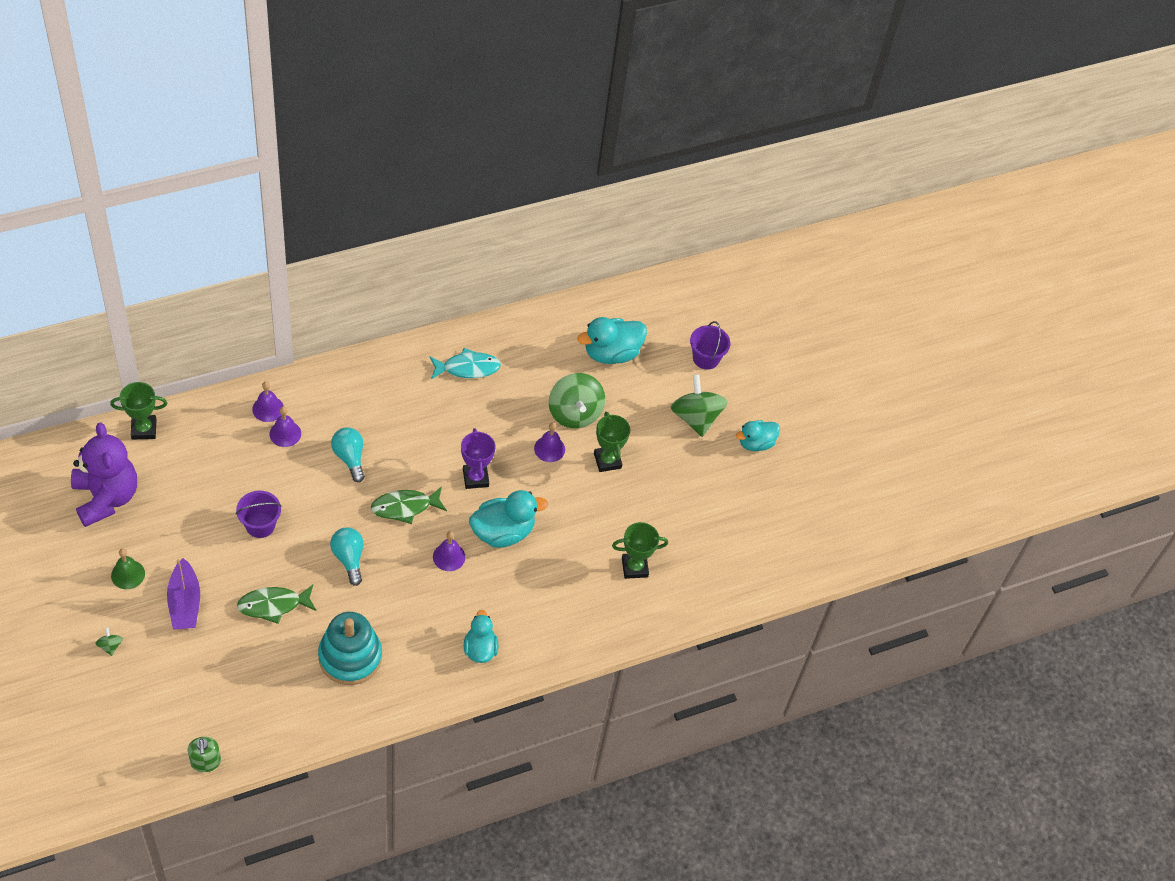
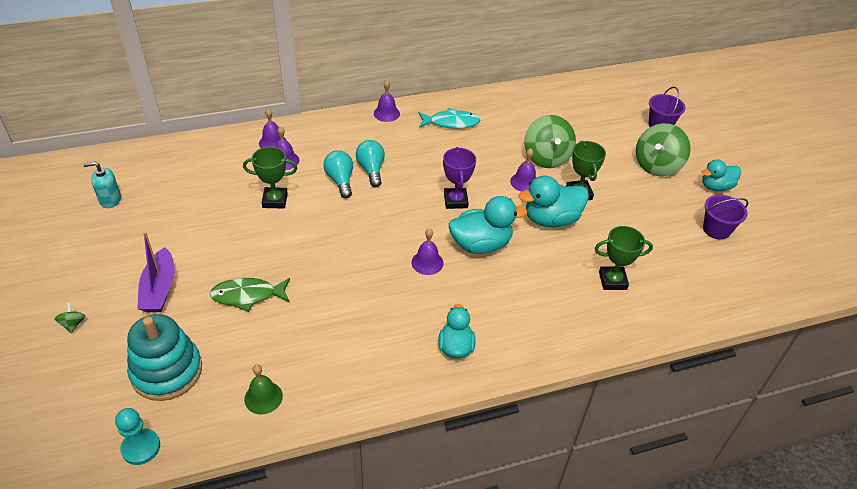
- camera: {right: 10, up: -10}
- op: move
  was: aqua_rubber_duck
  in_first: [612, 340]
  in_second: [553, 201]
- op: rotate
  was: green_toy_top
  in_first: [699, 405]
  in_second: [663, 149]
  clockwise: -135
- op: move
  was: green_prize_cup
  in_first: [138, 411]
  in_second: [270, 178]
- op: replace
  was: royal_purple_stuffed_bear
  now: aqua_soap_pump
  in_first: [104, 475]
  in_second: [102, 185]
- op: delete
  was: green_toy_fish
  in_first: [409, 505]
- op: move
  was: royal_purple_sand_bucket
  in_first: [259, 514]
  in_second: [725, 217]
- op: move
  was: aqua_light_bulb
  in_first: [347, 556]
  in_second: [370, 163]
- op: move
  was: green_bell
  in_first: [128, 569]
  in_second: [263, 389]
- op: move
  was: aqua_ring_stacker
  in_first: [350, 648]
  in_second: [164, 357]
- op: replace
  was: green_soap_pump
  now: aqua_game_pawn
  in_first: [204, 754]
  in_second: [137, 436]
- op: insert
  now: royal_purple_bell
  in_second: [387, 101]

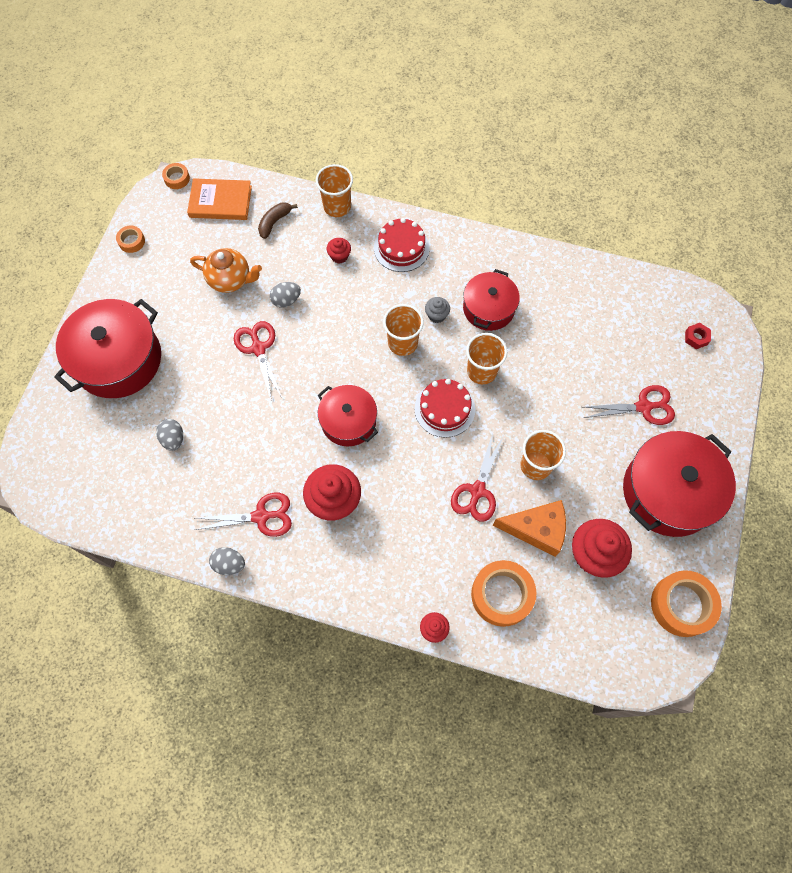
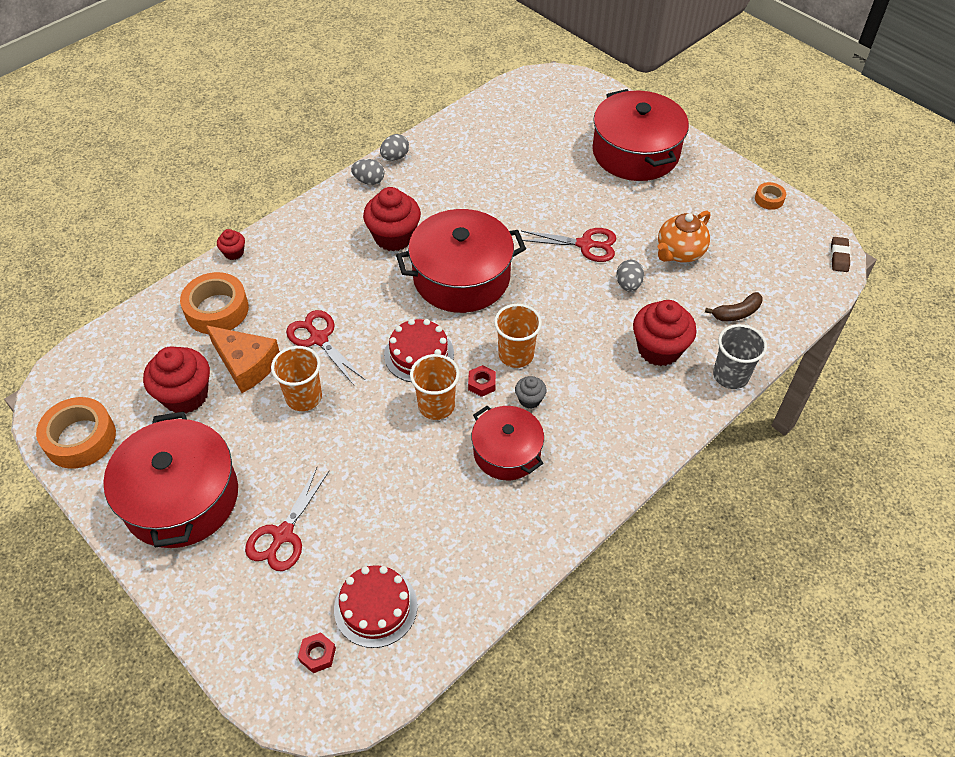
- camera: {right: 120, up: -15}
- op: replace
  was: bright_orange_tape
  now: dark_brown_gum_eraser
  in_first: [176, 176]
  in_second: [841, 254]
- op: recolor
  was: bright_orange_cup
  now: ash-grey_cup
  in_first: [334, 190]
  in_second: [740, 356]
- op: delete
  was: bright_orange_book
  in_first: [219, 199]
- op: rotate
  was: dark_brown_banana
  in_first: [278, 221]
  in_second: [734, 306]
  clockwise: 90
- op: move
  was: crimson_gateau
  in_first: [402, 245]
  in_second: [376, 606]
- op: resize
  was: crimson_muffin
  in_first: [339, 251]
  in_second: [665, 333]
  ratio: 2.05
- op: resize
  was: crimson_stockpot
  in_first: [348, 415]
  in_second: [461, 261]
  ratio: 1.64
- op: move
  was: ash-grey_egg_shape
  in_first: [169, 435]
  in_second: [368, 172]
- op: delete
  was: crimson_scissors
  in_first: [244, 515]
- op: rotate
  was: bright_orange_cheese
  in_first: [529, 528]
  in_second: [242, 359]
  clockwise: -90
- op: insert
  now: crimson_hexagon_nut
  in_second: [482, 381]

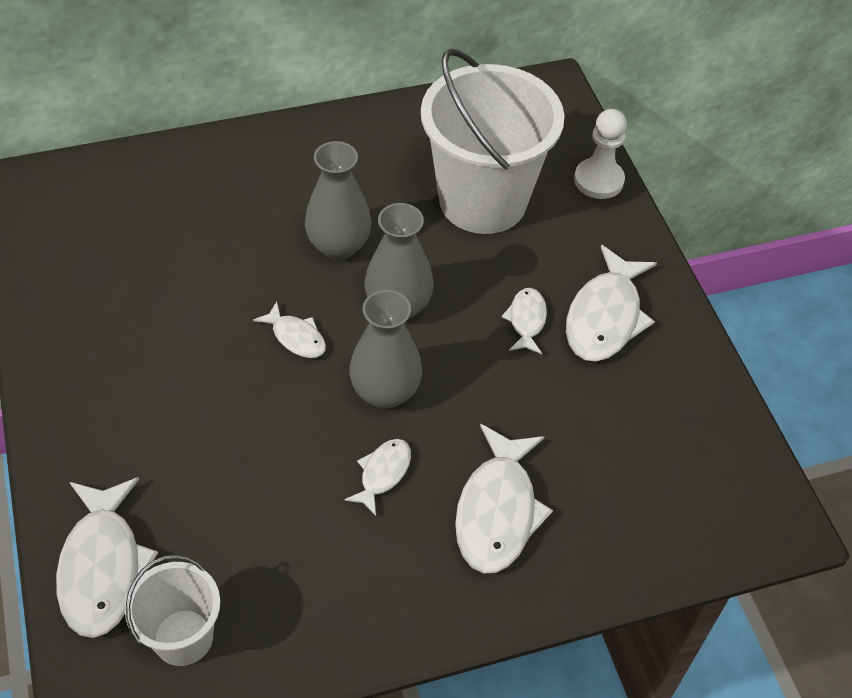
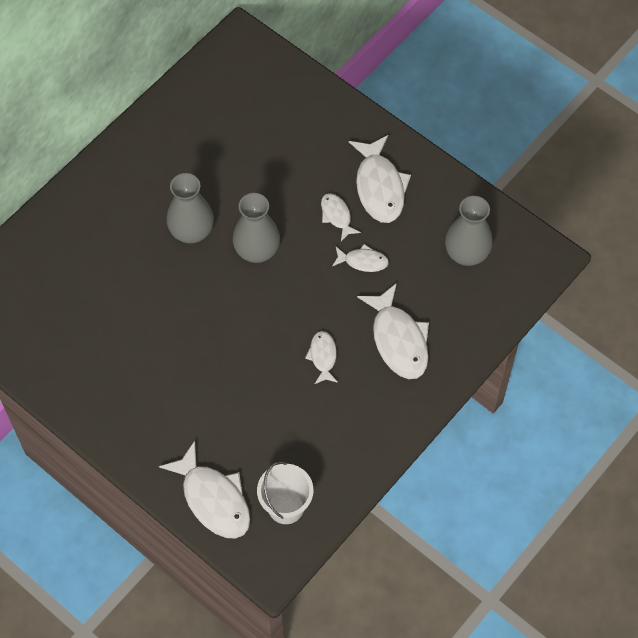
- camera: {right: -30, up: 10}
- op: delete
  was: snow-white_sand_bucket
  in_first: [493, 141]
- op: delete
  was: snow-white_game_pawn
  in_first: [600, 154]
- op: move
  was: ash-grey_vase
  in_first: [385, 349]
  in_second: [469, 231]
- op: move
  was: snow-white_toy_fish
  in_first: [289, 330]
  in_second: [360, 258]

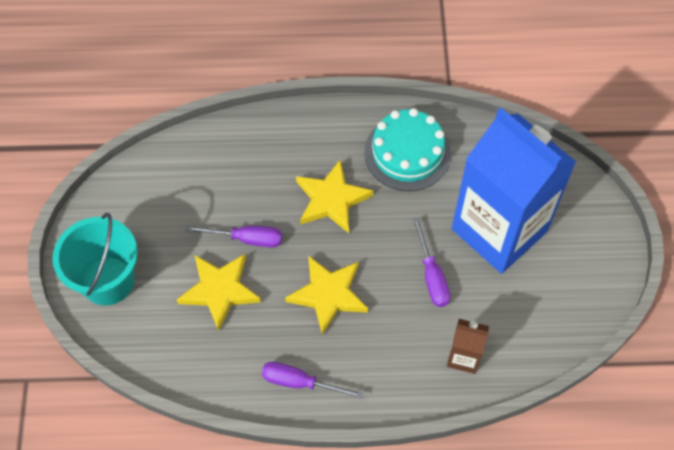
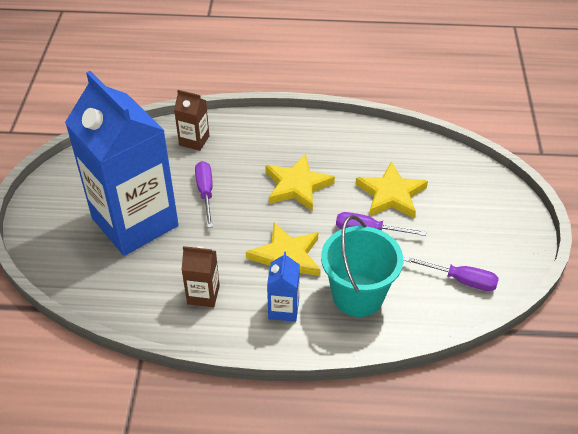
- camera: {right: -175, up: -15}
- op: replace
  was: aqua_gateau
  now: dark_brown_milk_carton
  in_first: [407, 149]
  in_second: [200, 276]
- op: move
  was: aqua_sand_bucket
  in_first: [95, 259]
  in_second: [362, 266]
- op: move
  was: royal_purple_screwdriver
  in_first: [313, 380]
  in_second: [451, 273]
- op: insert
  now: blue_milk_carton
  in_second: [283, 286]

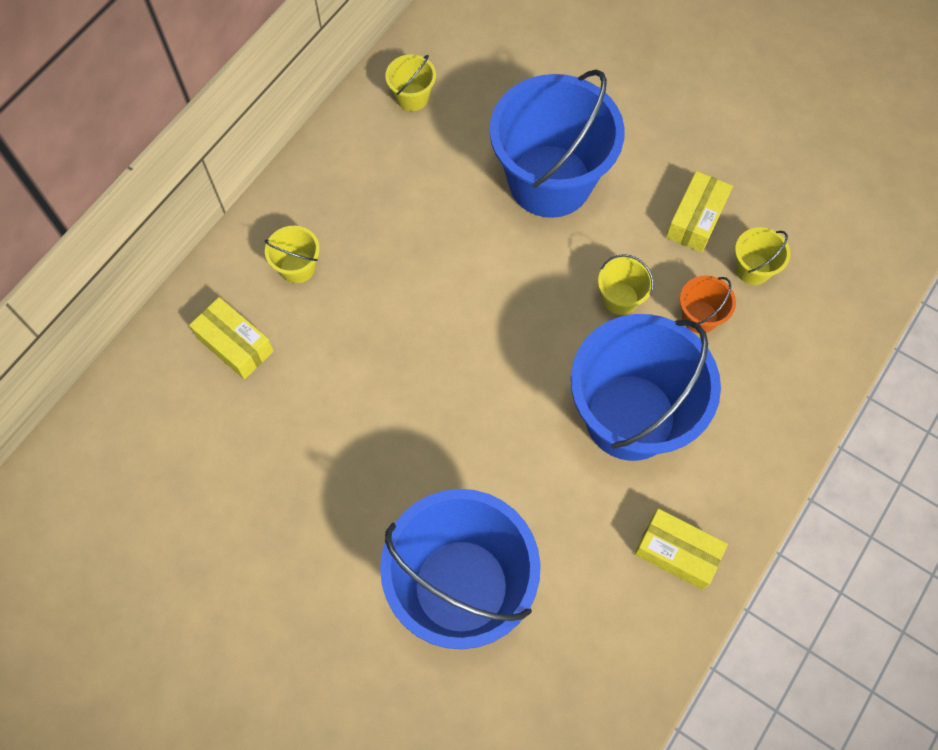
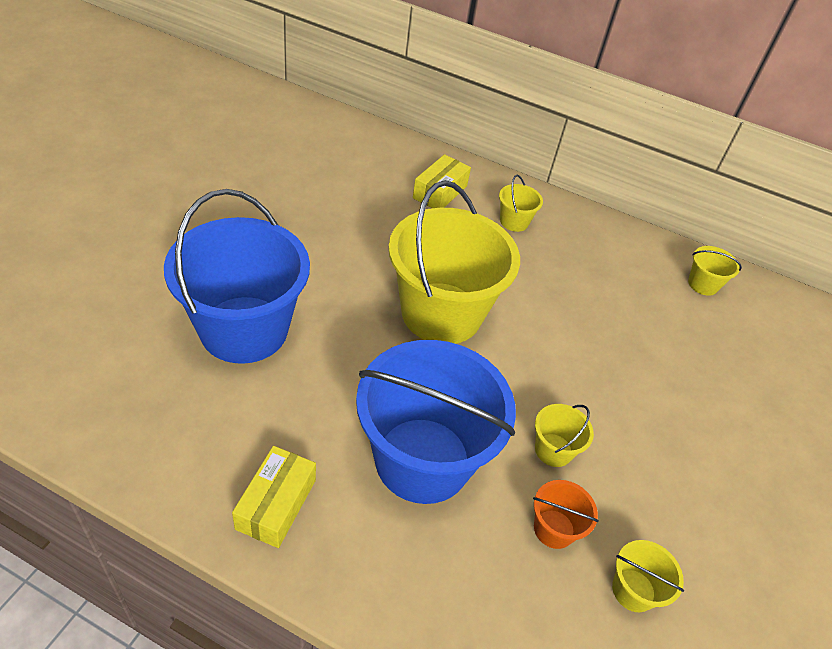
- camera: {right: 75, up: -20}
- op: delete
  was: blue_sand_bucket
  in_first: [557, 143]
- op: delete
  was: bright_yellow_parcel
  in_first: [699, 211]
- op: insert
  now: bright_yellow_sand_bucket
  in_second: [454, 262]

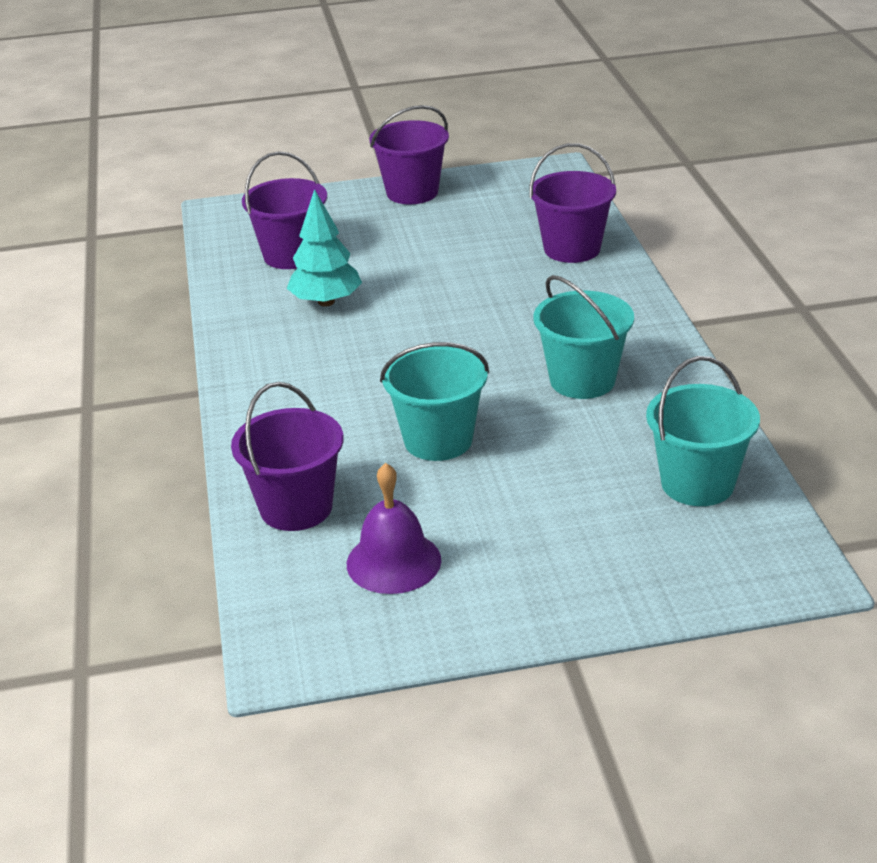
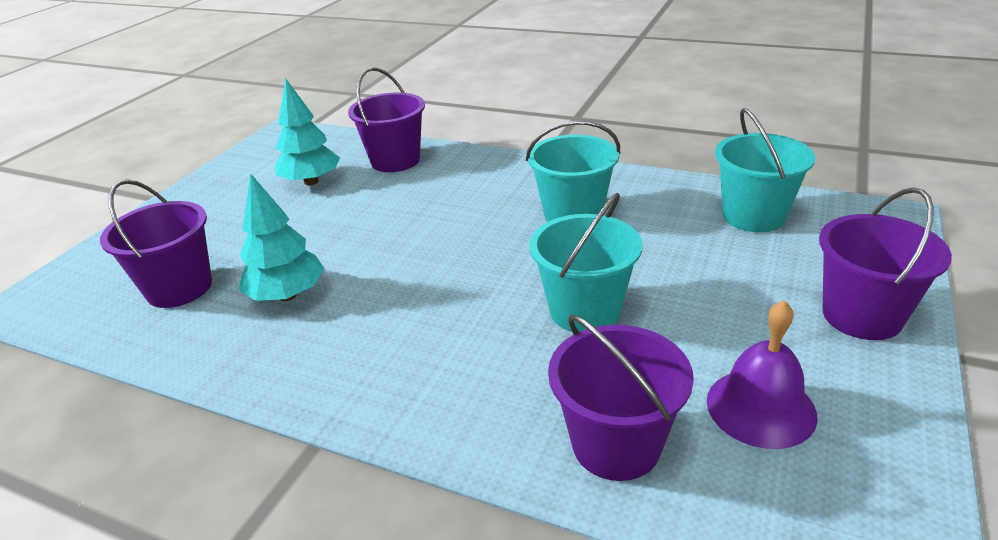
- camera: {right: -55, up: 0}
- op: move
  was: royal_purple_sand_bucket
  in_first: [409, 154]
  in_second: [885, 263]
- op: insert
  now: aqua_fir_tree
  in_second: [307, 131]

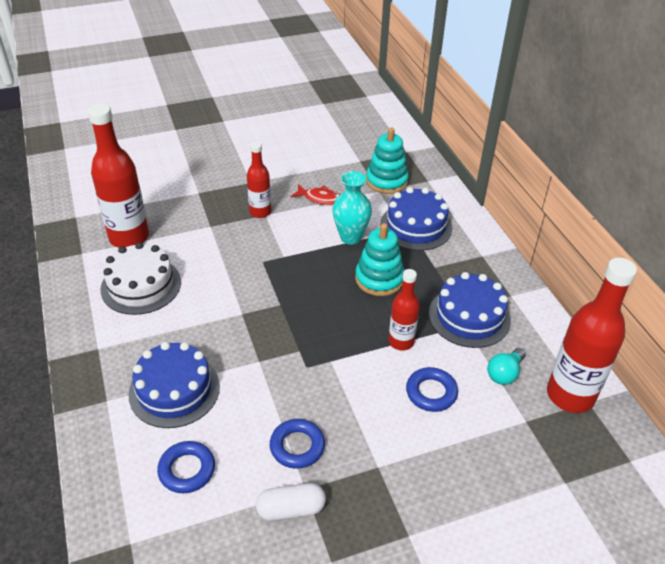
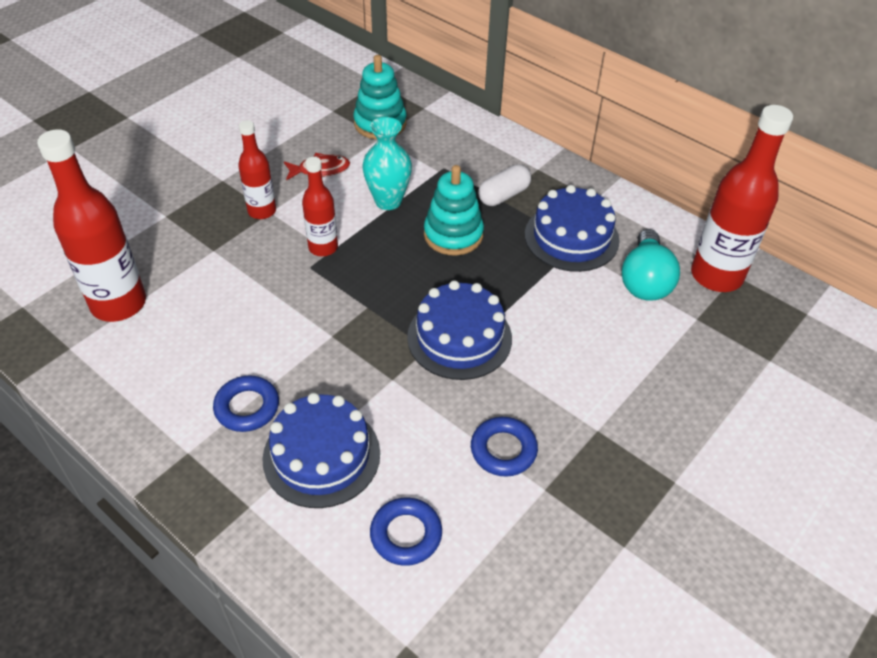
- camera: {right: -30, up: 5}
- op: move
  was: blue_gateau
  in_first: [416, 219]
  in_second: [459, 330]
- op: delete
  was: snow-white_gateau
  in_first: [140, 278]
- op: move
  was: crimson_flask
  in_first: [404, 309]
  in_second: [320, 206]
- op: resize
  was: aqua_light_bulb
  in_first: [506, 366]
  in_second: [651, 265]
  ratio: 1.58
- op: move
  was: blue_torus
  in_first: [432, 389]
  in_second: [246, 403]
- op: move
  was: snow-white_pill
  in_first: [291, 502]
  in_second: [504, 185]

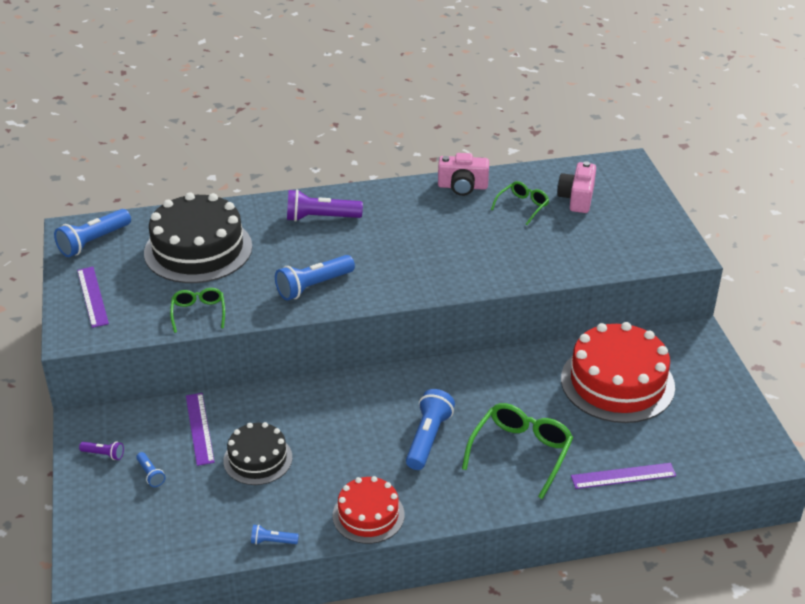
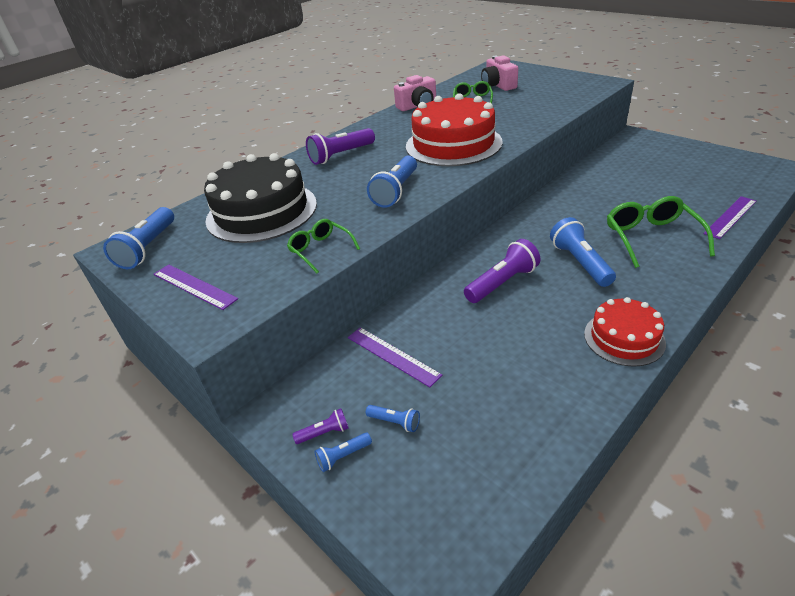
- camera: {right: -30, up: 0}
- op: move
  was: crimson_gateau
  in_first: [618, 372]
  in_second: [454, 129]
- op: delete
  was: ebony_gateau
  in_first: [257, 453]
- op: move
  was: blue_torch
  in_first: [275, 534]
  in_second: [343, 452]
- op: insert
  now: royal_purple_torch
  in_second: [502, 271]

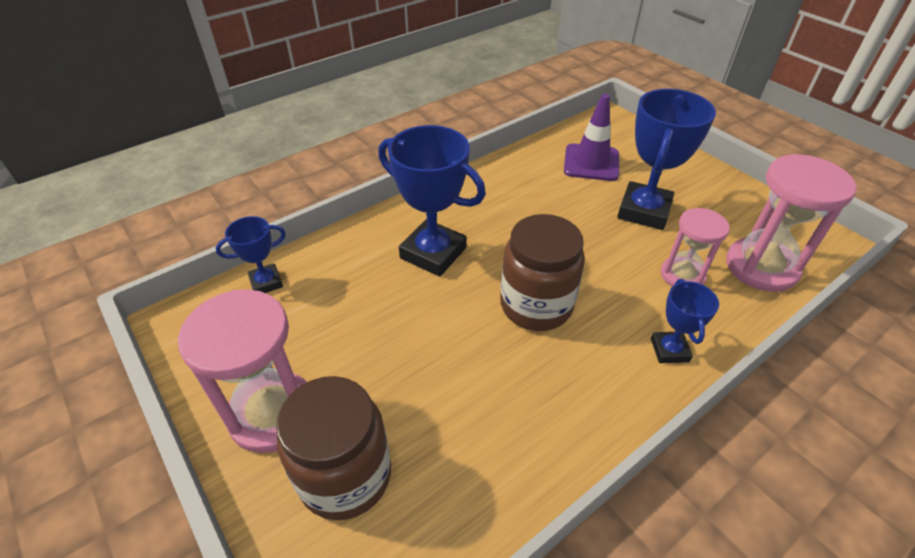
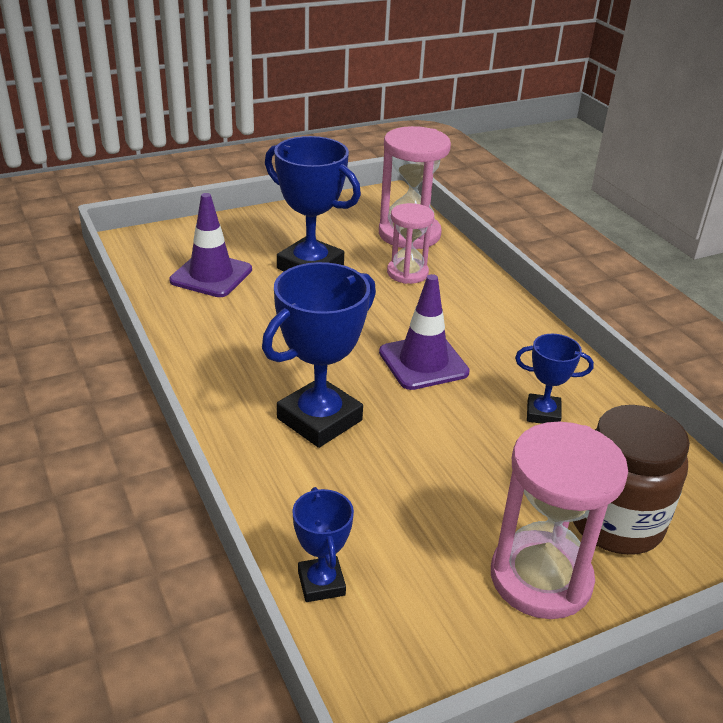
- camera: {right: -80, up: -10}
- op: replace
  was: dark_brown_jar
  now: royal_purple_road_cone
  in_first: [542, 272]
  in_second: [424, 332]
- op: move
  was: blue_prize_cup
  in_first: [685, 321]
  in_second: [554, 379]

